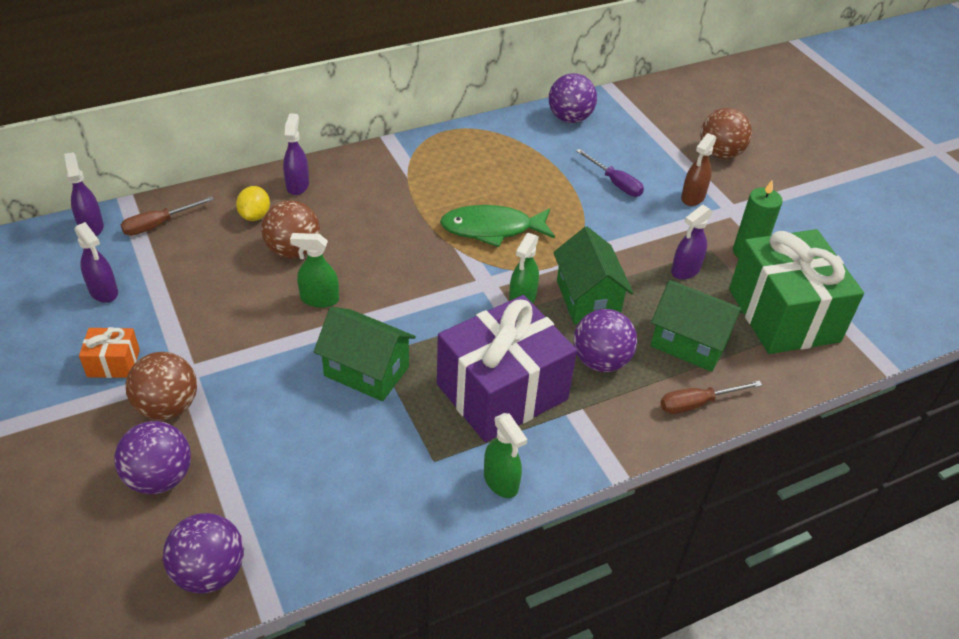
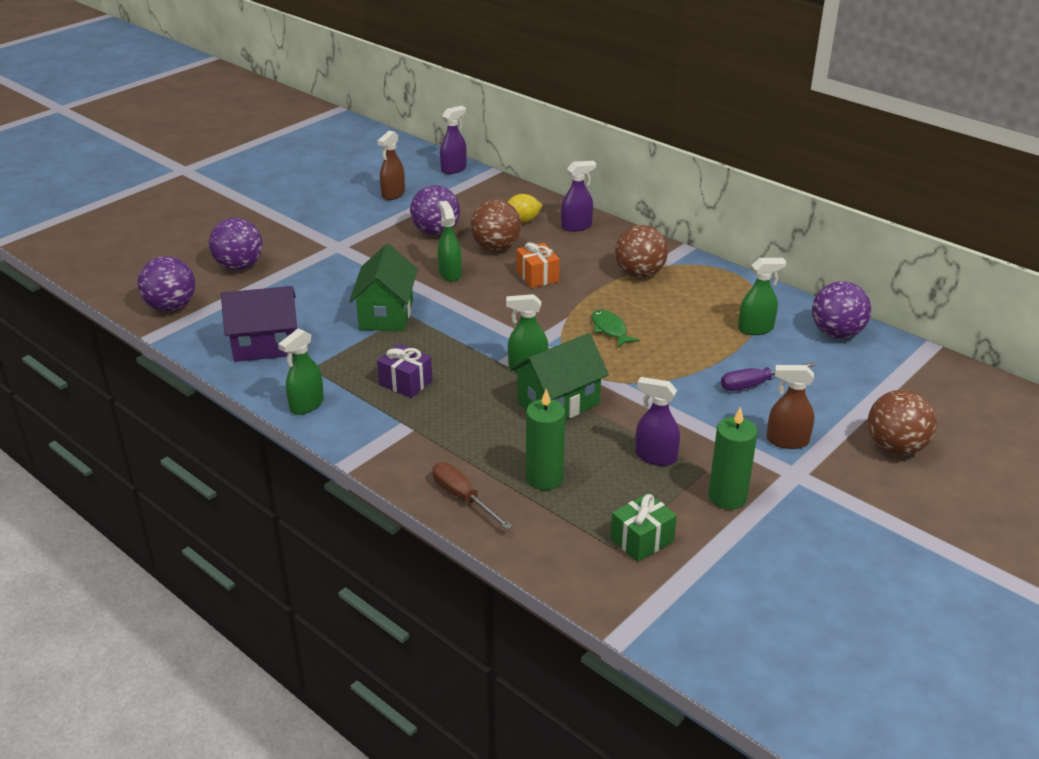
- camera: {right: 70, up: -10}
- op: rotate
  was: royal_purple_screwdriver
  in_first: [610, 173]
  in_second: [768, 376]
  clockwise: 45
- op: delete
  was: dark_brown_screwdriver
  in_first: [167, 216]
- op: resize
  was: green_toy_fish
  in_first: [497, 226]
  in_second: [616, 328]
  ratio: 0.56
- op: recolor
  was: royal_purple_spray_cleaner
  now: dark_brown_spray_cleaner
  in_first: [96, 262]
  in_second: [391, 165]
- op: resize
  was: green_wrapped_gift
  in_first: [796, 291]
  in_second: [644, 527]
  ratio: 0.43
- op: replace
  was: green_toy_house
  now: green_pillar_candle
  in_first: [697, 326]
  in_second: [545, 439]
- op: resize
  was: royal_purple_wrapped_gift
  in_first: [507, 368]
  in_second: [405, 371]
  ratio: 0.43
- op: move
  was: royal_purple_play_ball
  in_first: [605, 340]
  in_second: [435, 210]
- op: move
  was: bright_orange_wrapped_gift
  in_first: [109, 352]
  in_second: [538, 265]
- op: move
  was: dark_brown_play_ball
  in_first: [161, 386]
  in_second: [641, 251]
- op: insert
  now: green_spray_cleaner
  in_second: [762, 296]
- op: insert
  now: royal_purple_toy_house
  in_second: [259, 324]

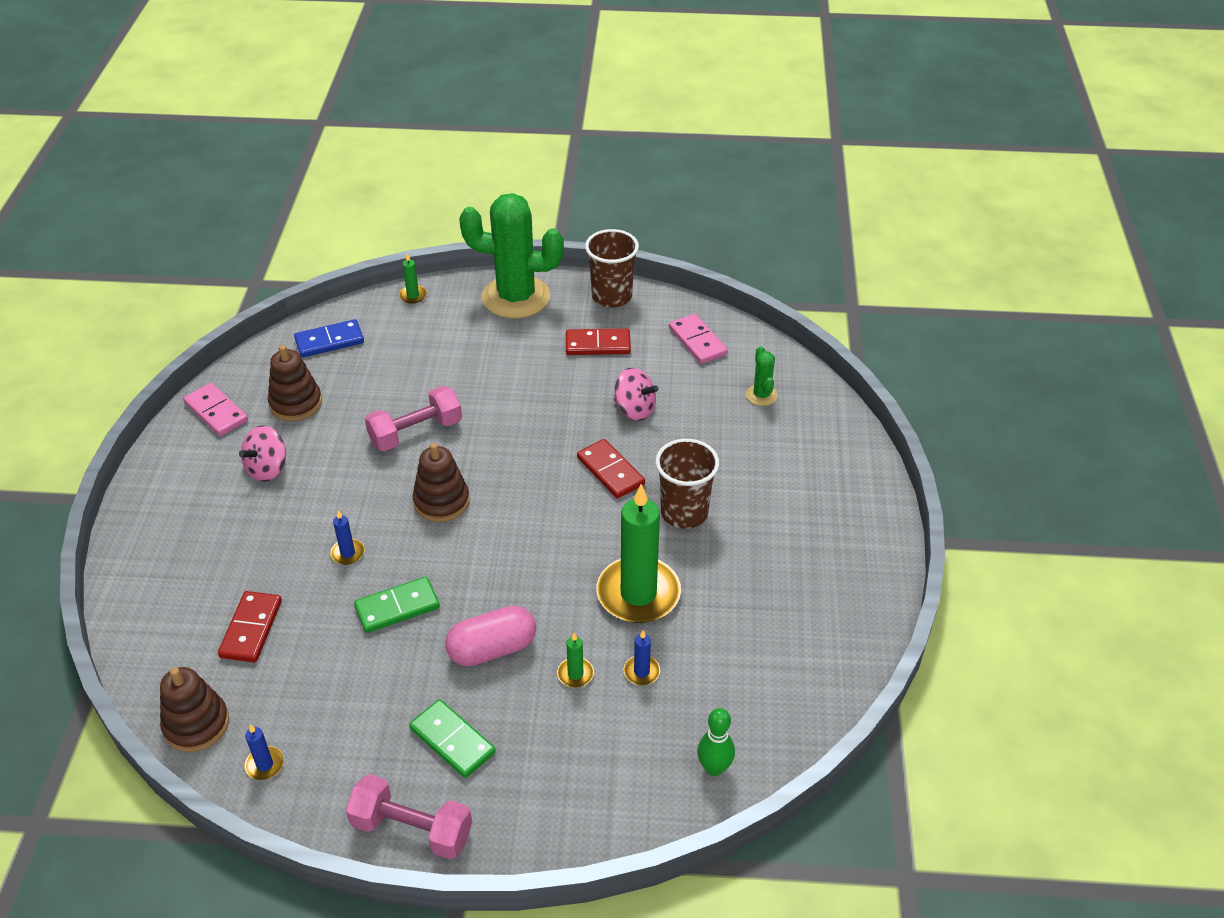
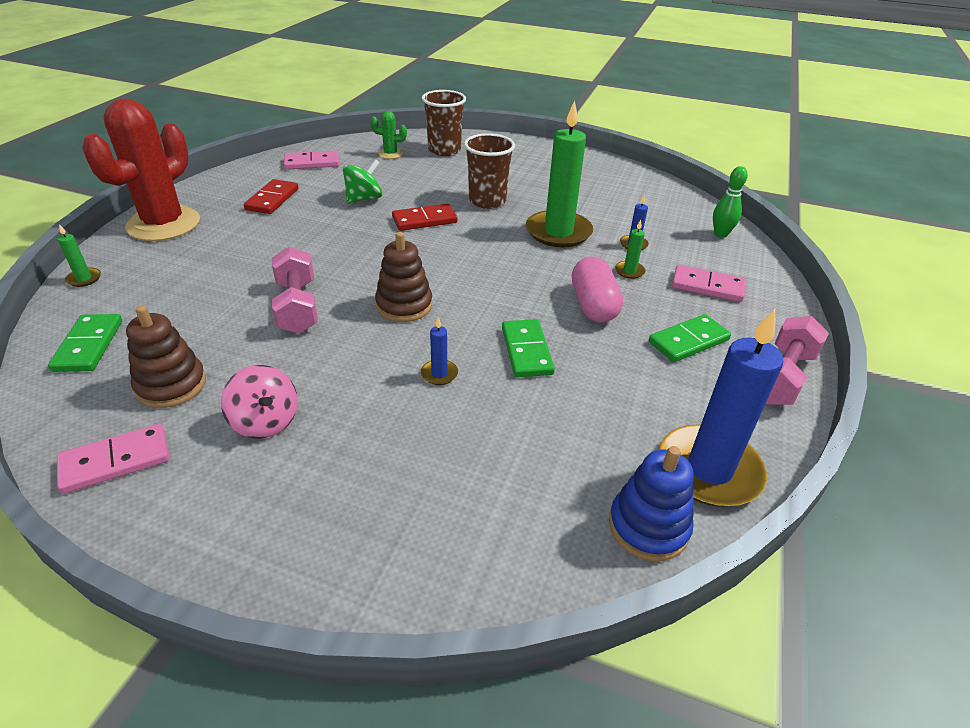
- camera: {right: -75, up: -5}
- op: recolor
  was: green_saguaro_cactus
  now: crimson_saguaro_cactus
  in_first: [511, 255]
  in_second: [141, 170]
- op: move
  was: dark_brown_cup
  in_first: [612, 268]
  in_second: [444, 123]
- op: recolor
  was: blue_domino_tile
  now: green_domino_tile
  in_first: [329, 338]
  in_second: [85, 343]
- op: recolor
  was: rosy_toy_top
  now: green_toy_top
  in_first: [636, 394]
  in_second: [362, 181]
- op: delete
  was: crimson_domino_tile
  in_first: [250, 626]
- op: recolor
  was: dark_brown_ring_stacker
  now: blue_ring_stacker
  in_first: [194, 709]
  in_second: [651, 503]
- op: resize
  was: blue_pillar_candle
  in_first: [264, 752]
  in_second: [721, 408]
  ratio: 2.42
- op: insert
  now: rosy_domino_tile
  in_second: [709, 283]

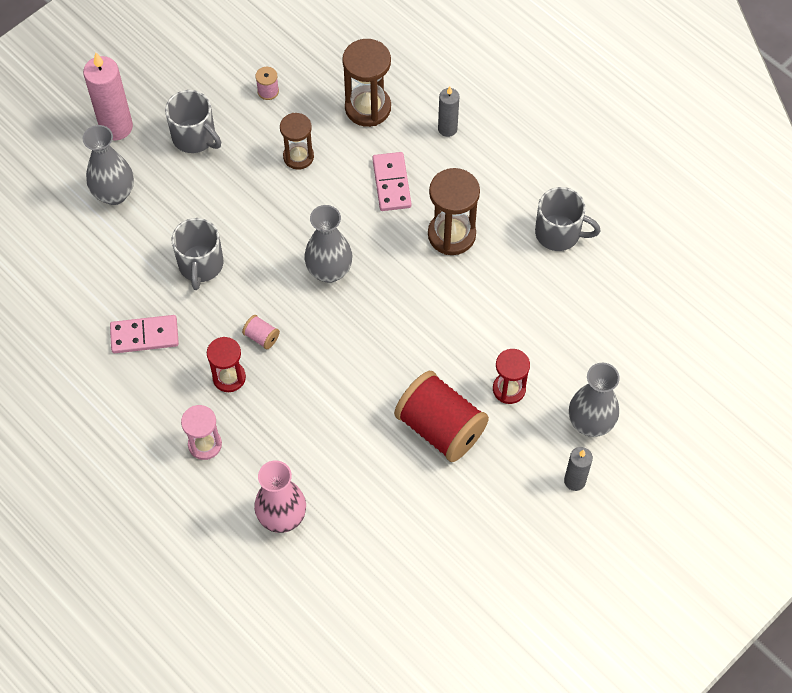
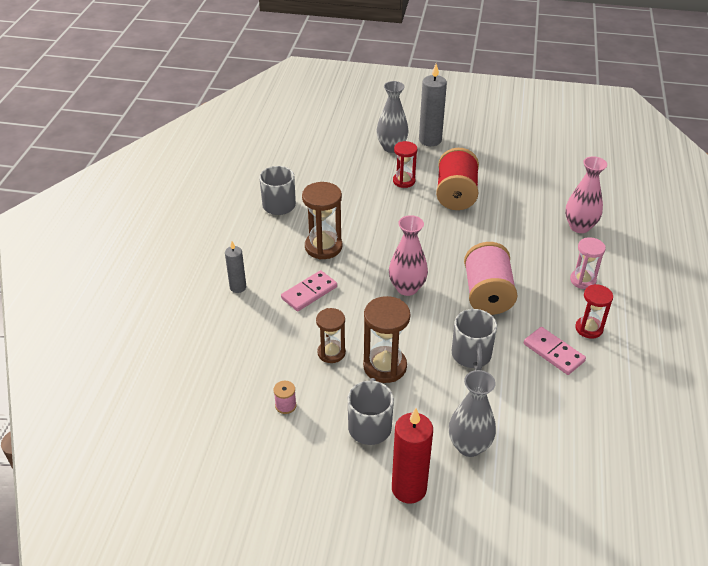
- camera: {right: -125, up: -20}
- op: move
  was: dark_brown_hourglass
  in_first: [366, 83]
  in_second: [386, 339]
- op: recolor
  was: rosy_pillar_candle
  now: crimson_pillar_candle
  in_first: [108, 96]
  in_second: [412, 456]
- op: recolor
  was: ash-grey_vase
  now: rosy_vase
  in_first: [328, 244]
  in_second: [408, 255]
- op: rotate
  was: ash-grey_tea_mug
  in_first: [197, 254]
  in_second: [474, 339]
  clockwise: 120
- op: resize
  was: rosy_reel_of_thread
  in_first: [261, 332]
  in_second: [491, 278]
  ratio: 2.44
- op: move
  was: crimson_hourglass
  in_first: [226, 364]
  in_second: [594, 311]
- op: resize
  was: ash-grey_pillar_candle
  in_first: [578, 469]
  in_second: [433, 105]
  ratio: 1.69

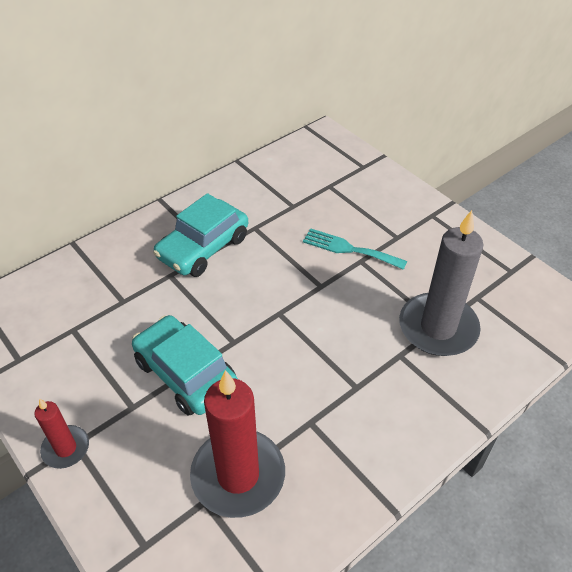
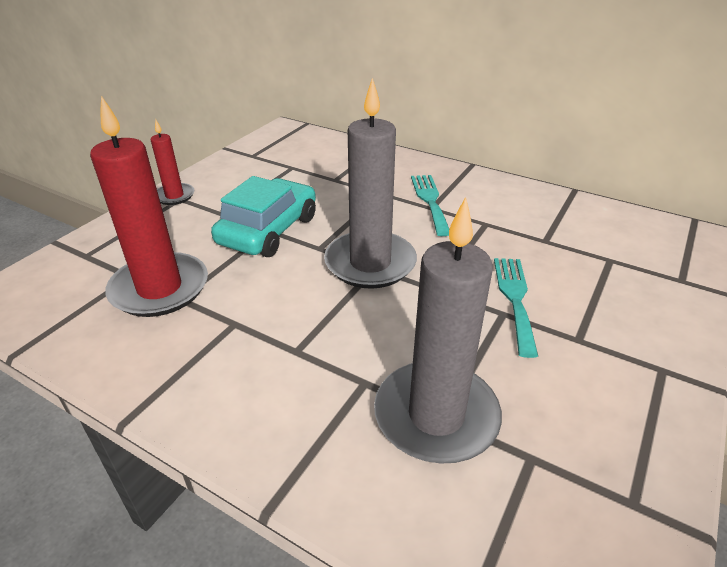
- camera: {right: 70, up: -10}
- op: replace
  was: aqua_car
  now: aqua_table_fork
  in_first: [200, 235]
  in_second: [430, 205]
- op: insert
  now: ash-grey_pillar_candle
  in_second: [370, 183]

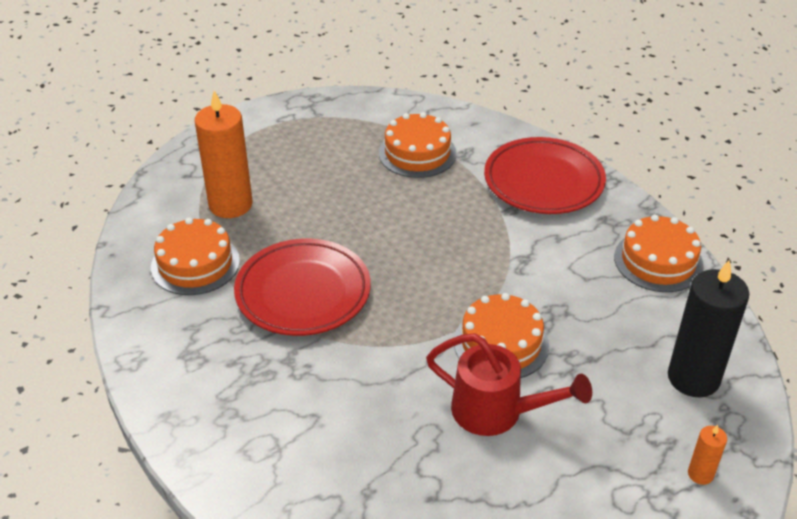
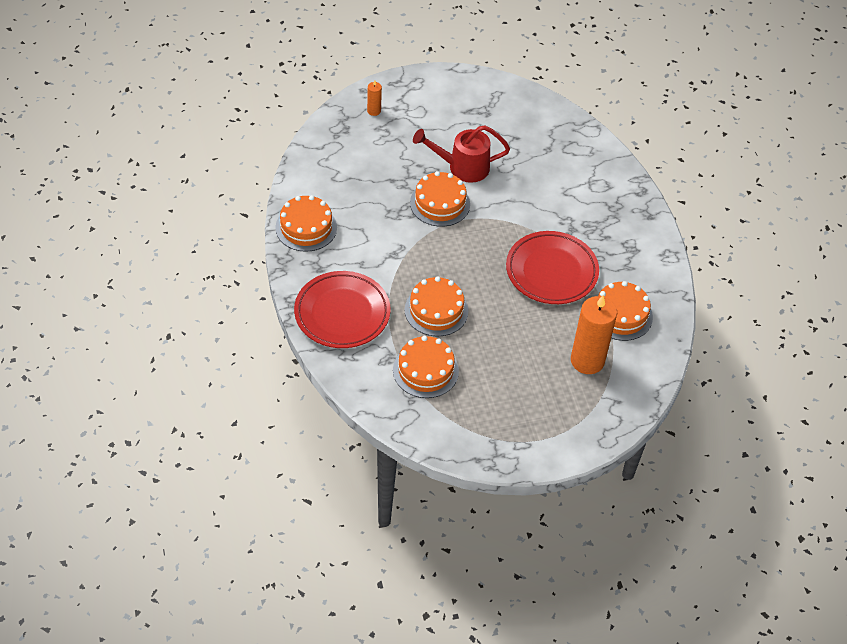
- camera: {right: -165, up: 10}
- op: delete
  was: ebony_pillar_candle
  in_first: [708, 328]
- op: rotate
  was: crimson_watering_can
  in_first: [509, 384]
  in_second: [461, 154]
  clockwise: -45
- op: insert
  now: bright_orange_gateau
  in_second: [436, 306]

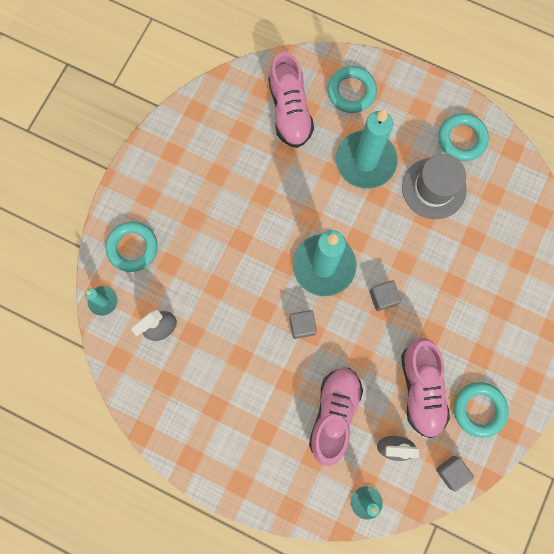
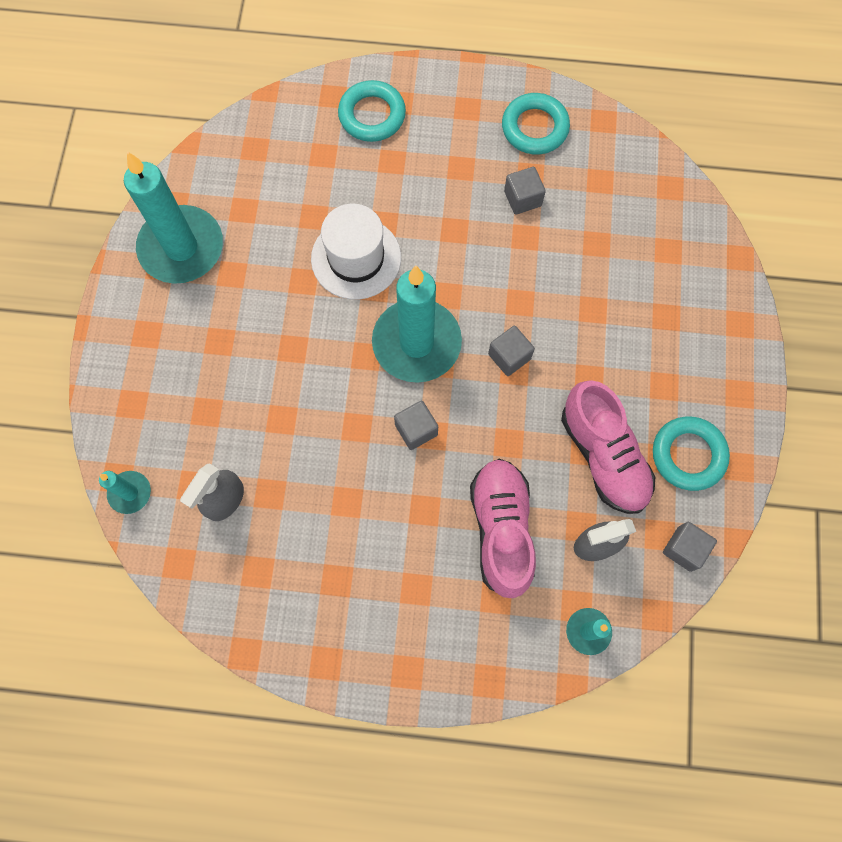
- camera: {right: -20, up: -5}
- op: delete
  was: rosy_shoe
  in_first: [291, 100]
- op: move
  was: aqua_pillar_candle
  in_first: [367, 149]
  in_second: [173, 217]
- op: replace
  was: ash-grey_tall_hat
  now: ash-grey_cube
  in_first: [434, 186]
  in_second: [525, 191]
- op: delete
  was: aqua_torus
  in_first: [132, 247]
- op: insert
  now: snow-white_tall_hat
  in_second: [356, 252]

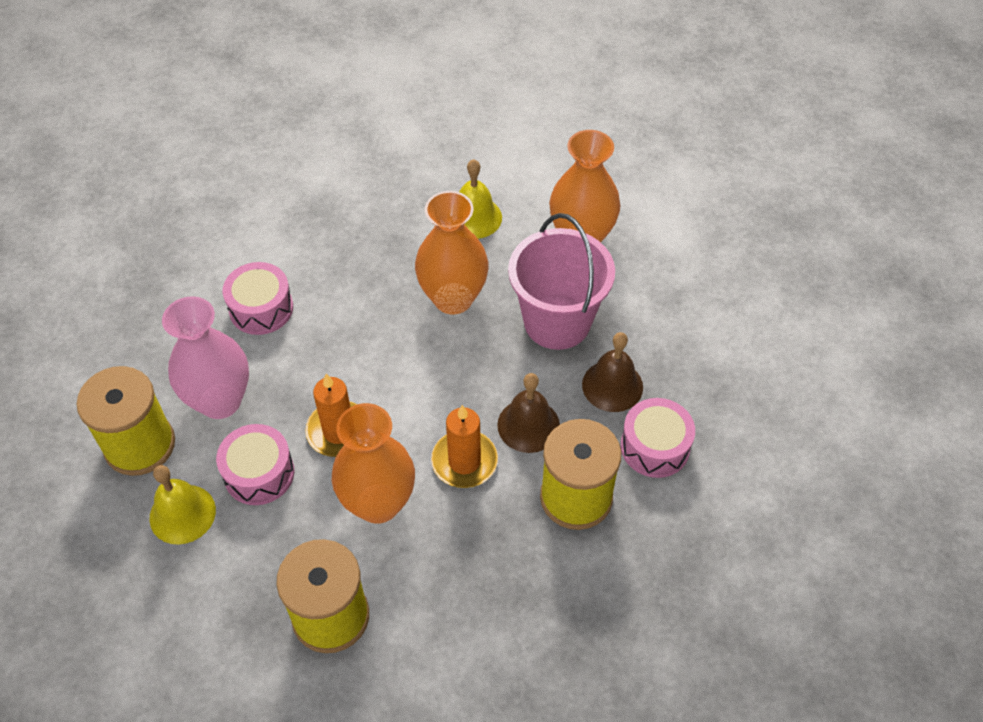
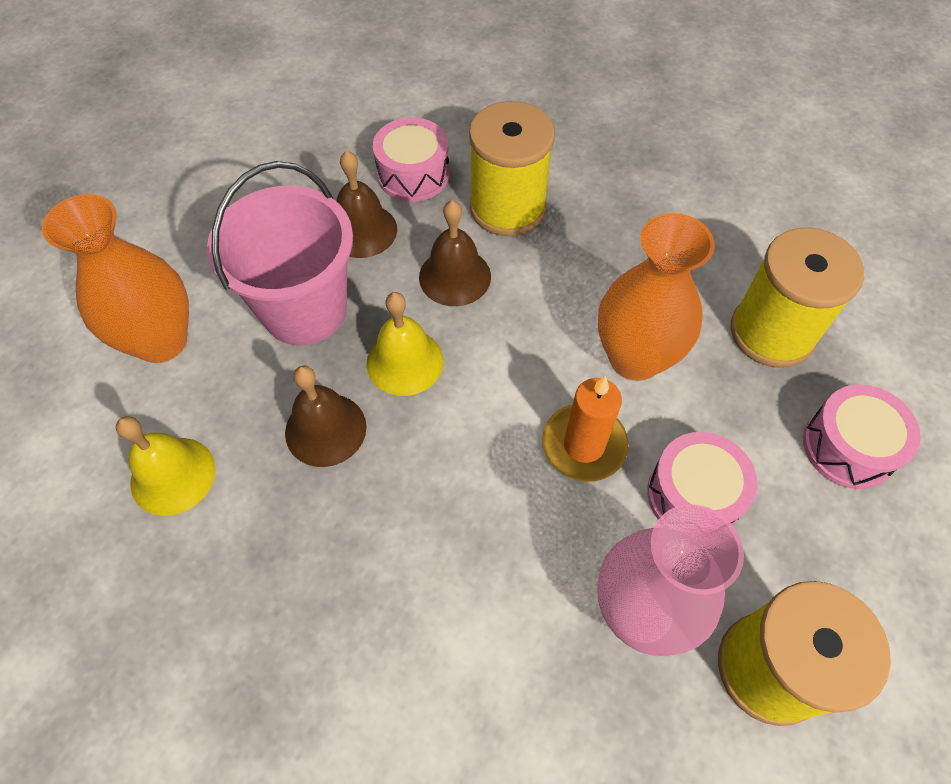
- camera: {right: -120, up: 5}
- op: replace
  was: bright_orange_vase
  now: dark_brown_bell
  in_first: [452, 252]
  in_second: [325, 416]
- op: move
  was: rosy_snare_drum
  in_first: [258, 298]
  in_second: [862, 436]
- op: delete
  was: bright_orange_pillar_candle
  in_first: [464, 446]
- op: move
  was: bright_yellow_bell
  in_first: [182, 505]
  in_second: [405, 344]

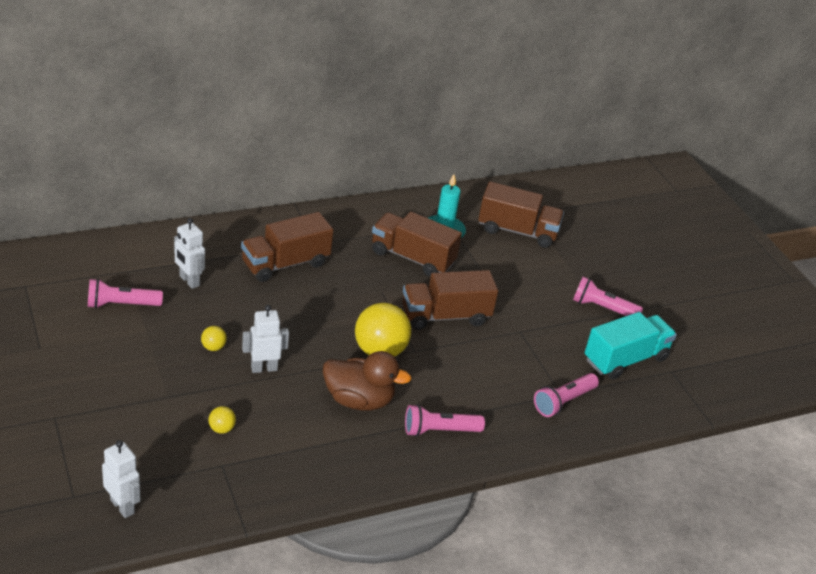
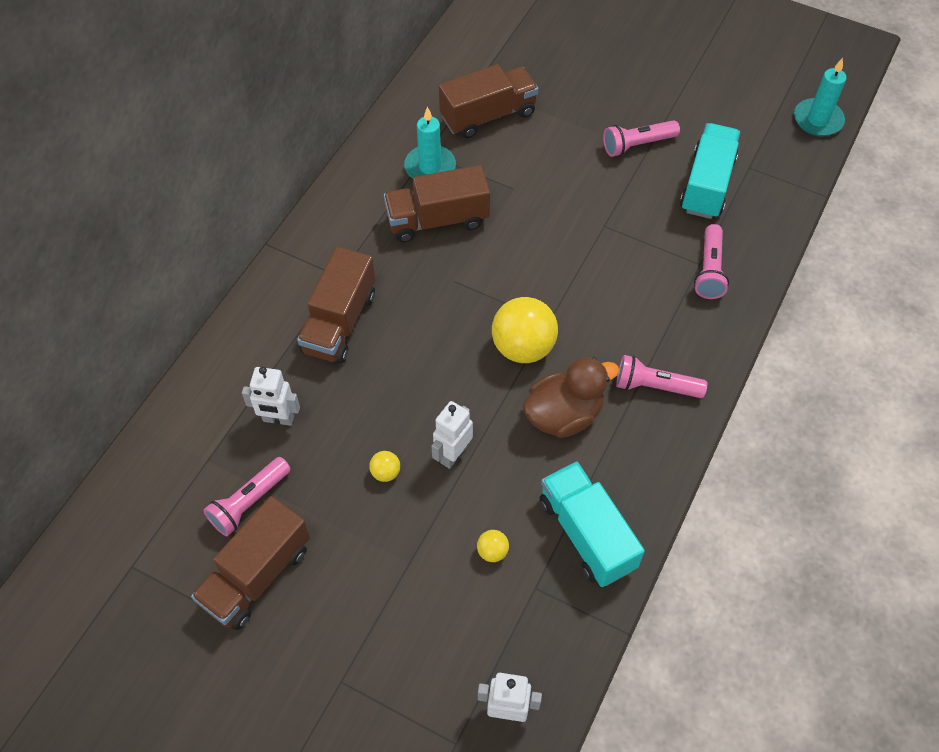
- camera: {right: -35, up: 20}
- op: move
  was: dark_brown_toy_truck
  in_first: [450, 300]
  in_second: [250, 563]
- op: rotate
  was: rosy_torch
  in_first: [445, 420]
  in_second: [661, 376]
  clockwise: 60
- op: insert
  now: aqua_pillar_candle
  in_second: [820, 97]
- op: insert
  now: aqua_toy_truck
  in_second: [592, 524]

